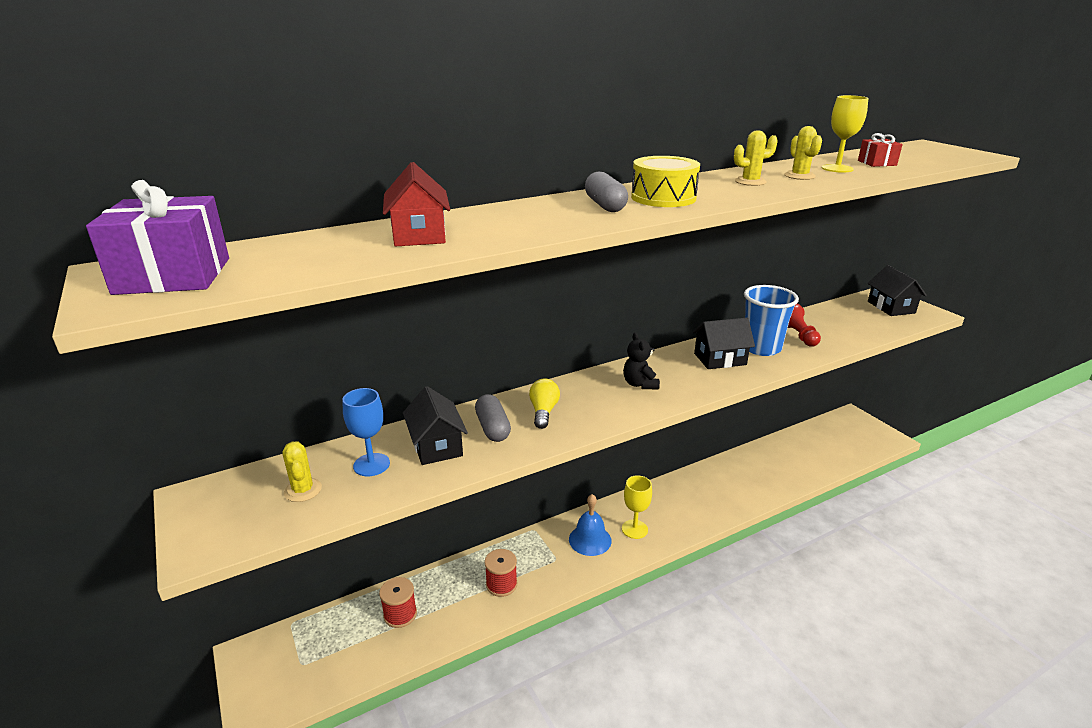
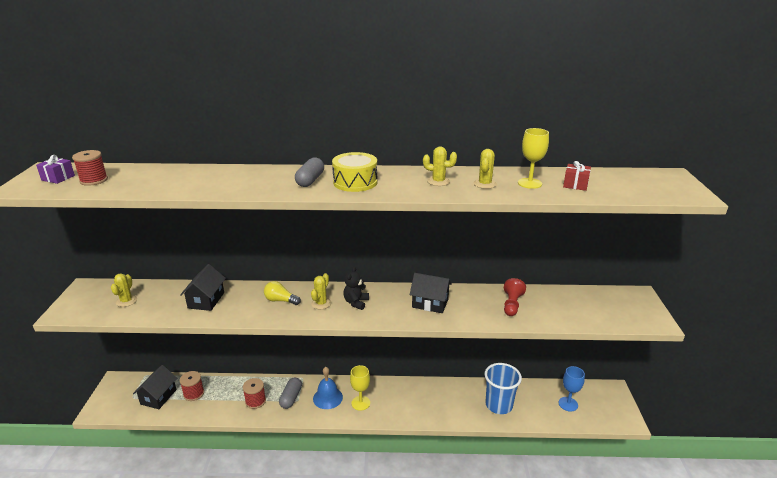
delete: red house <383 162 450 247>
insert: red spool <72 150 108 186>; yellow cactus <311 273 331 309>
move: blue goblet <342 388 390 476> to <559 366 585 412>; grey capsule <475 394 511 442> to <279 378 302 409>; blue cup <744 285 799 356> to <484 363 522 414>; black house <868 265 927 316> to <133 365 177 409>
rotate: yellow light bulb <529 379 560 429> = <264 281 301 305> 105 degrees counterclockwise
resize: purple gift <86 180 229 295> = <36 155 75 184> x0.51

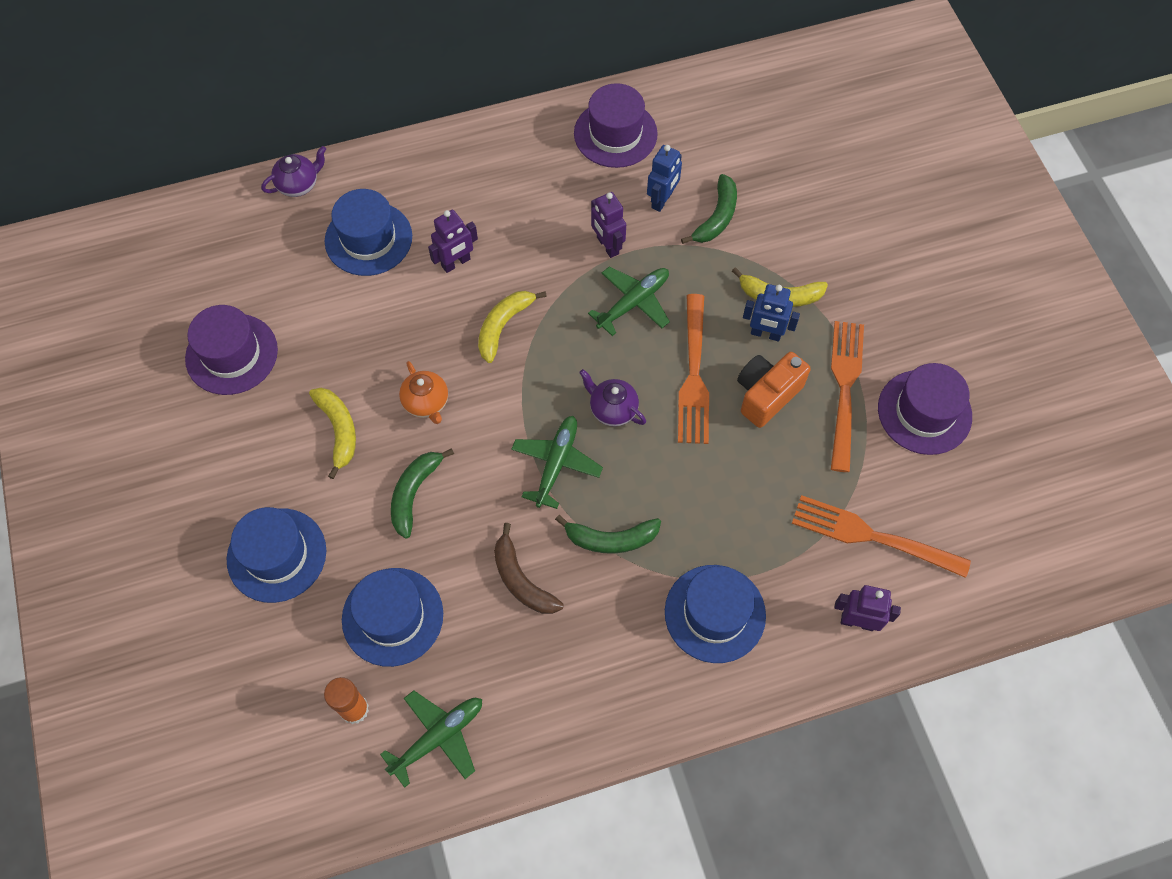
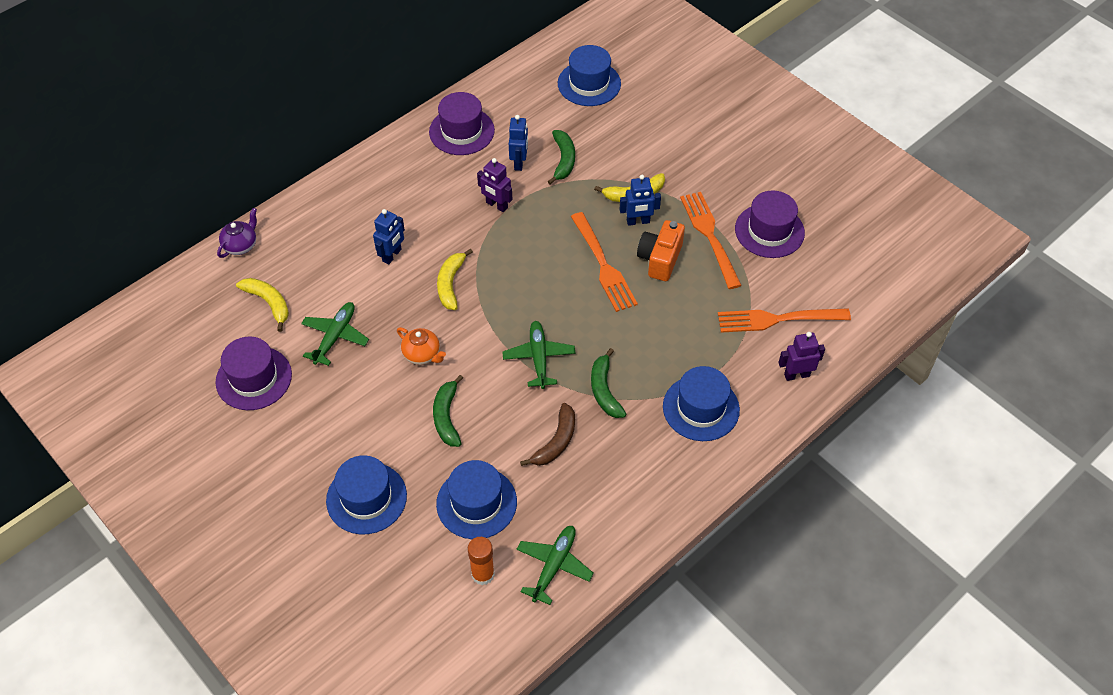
delete: purple teapot <579 369 646 426>
move: yellow banana <309 388 356 479> to <236 278 289 332>; blue hat <325 189 412 276> to <558 45 621 106>; green plane <588 266 670 336> to <301 302 369 366>
recolor: purple robot <428 210 478 273> to blue robot <373 209 405 264>
rotate: brown banana <494 523 563 614> = <520 403 575 466> 90 degrees counterclockwise; green banana <555 515 661 554> = <591 348 626 418> 105 degrees clockwise

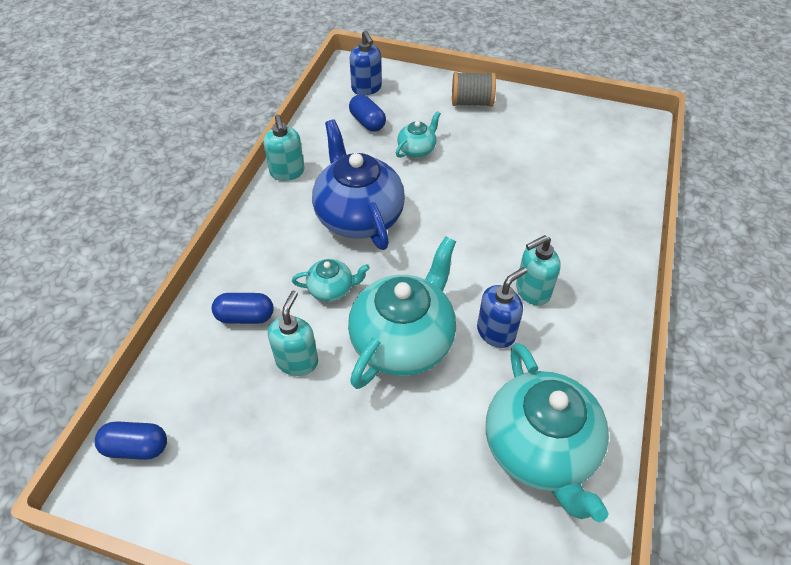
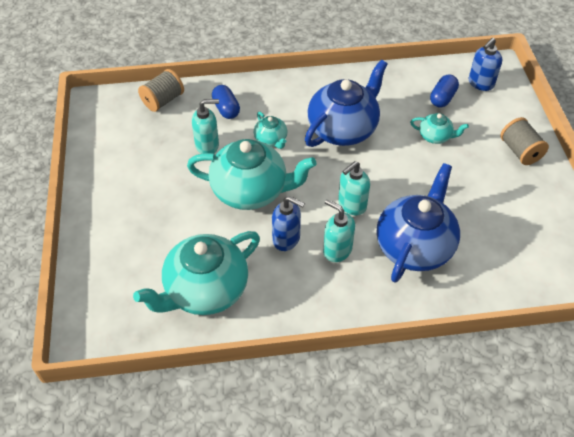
delete: blue capsule <95 421 167 460>
insert: grey spool <138 69 184 112>; blue teapot <377 163 460 283>
move: turquoise soap dispenser <263 114 305 181> to <338 161 370 215>

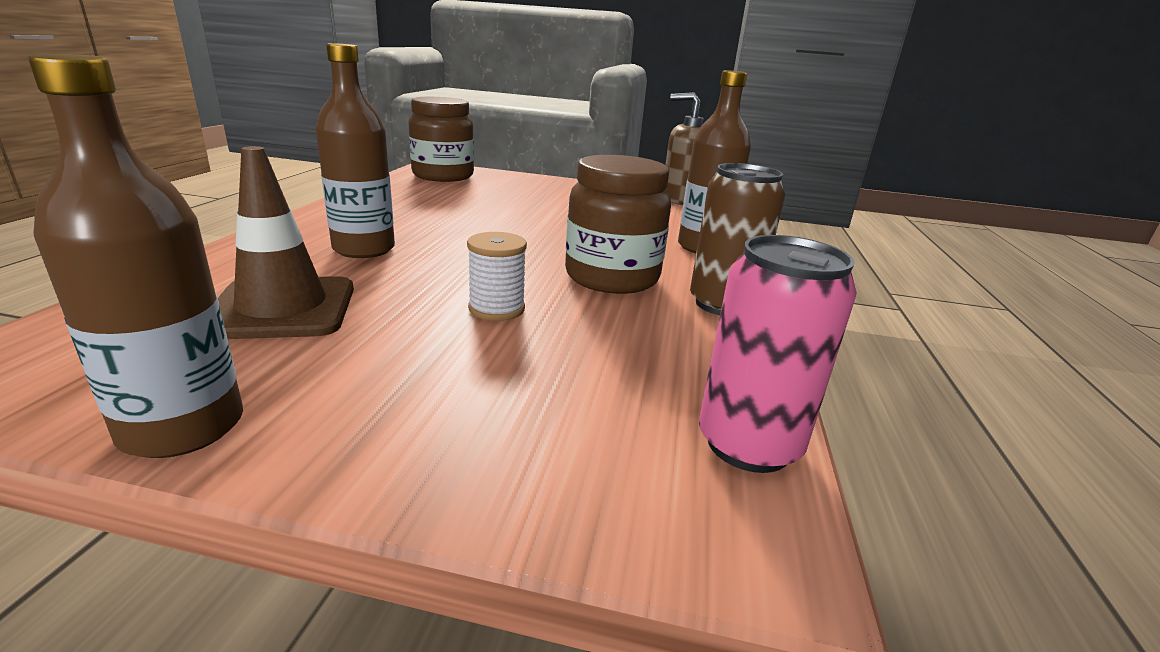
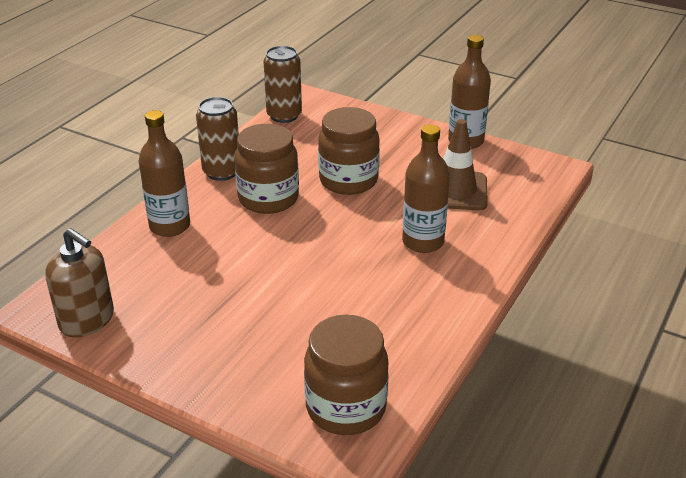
replace: white spool <467 232 527 321> to brown jar <318 107 380 195>
recolor: pink can <699 235 857 473> to brown can <263 46 302 123>

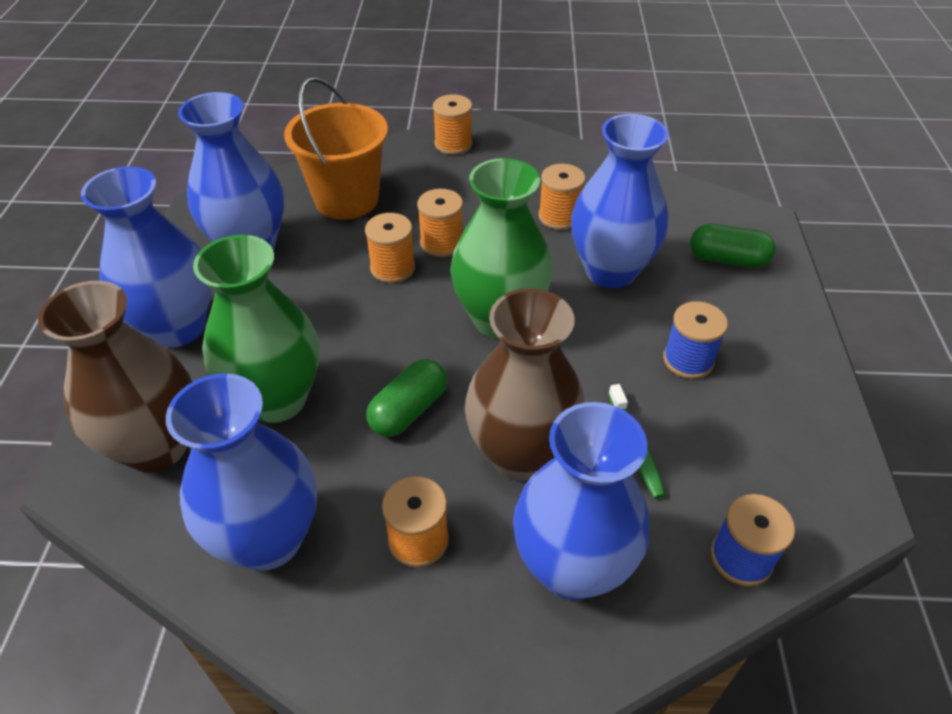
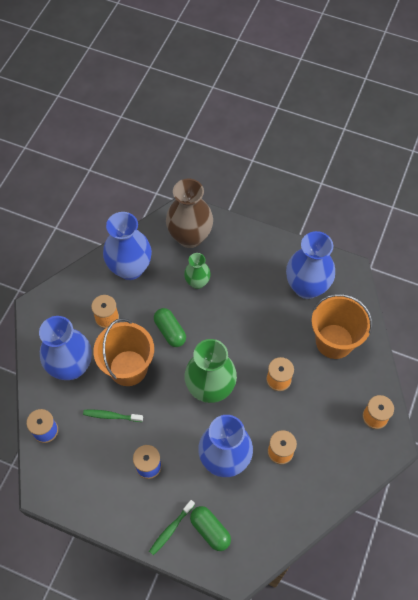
delete: blue vase <81 166 212 348>; orange spool <365 213 415 283>
insert: green toothbrush <149 500 195 555>
replace: brown vase <465 288 585 481> to orange bucket <93 318 154 386>
rotate: green capsule <690 224 776 268> = <190 506 231 551> 75 degrees counterclockwise
resize: green vase <193 235 319 423> = <184 253 211 289> x0.55

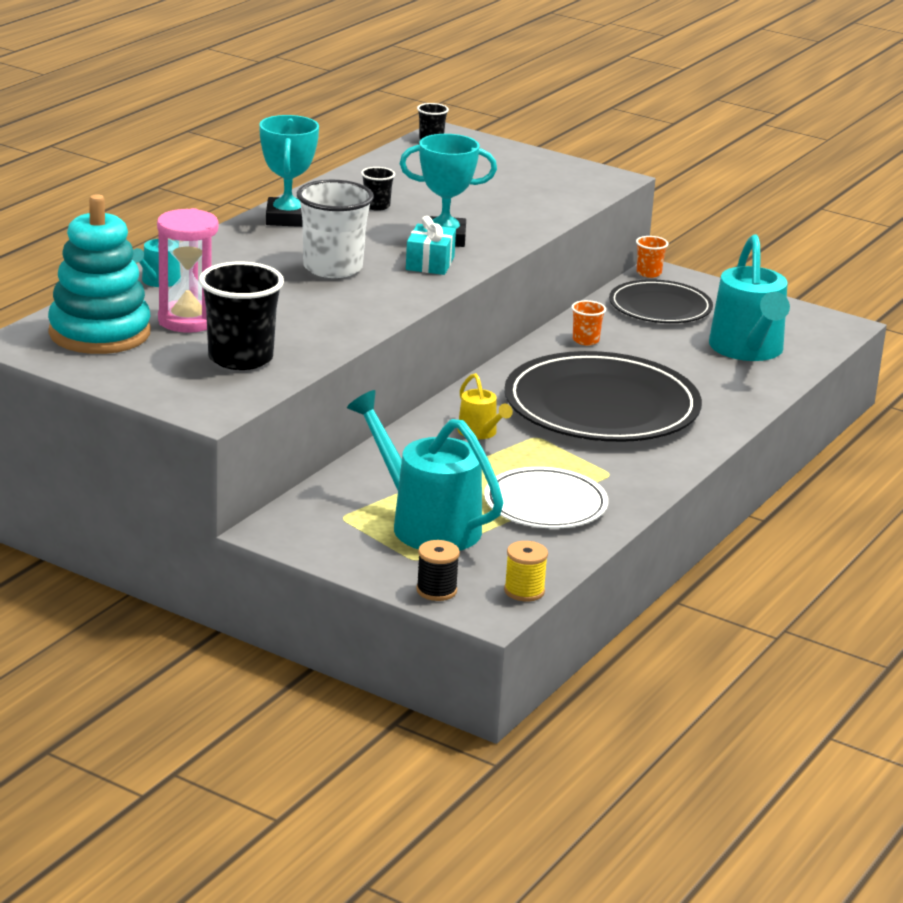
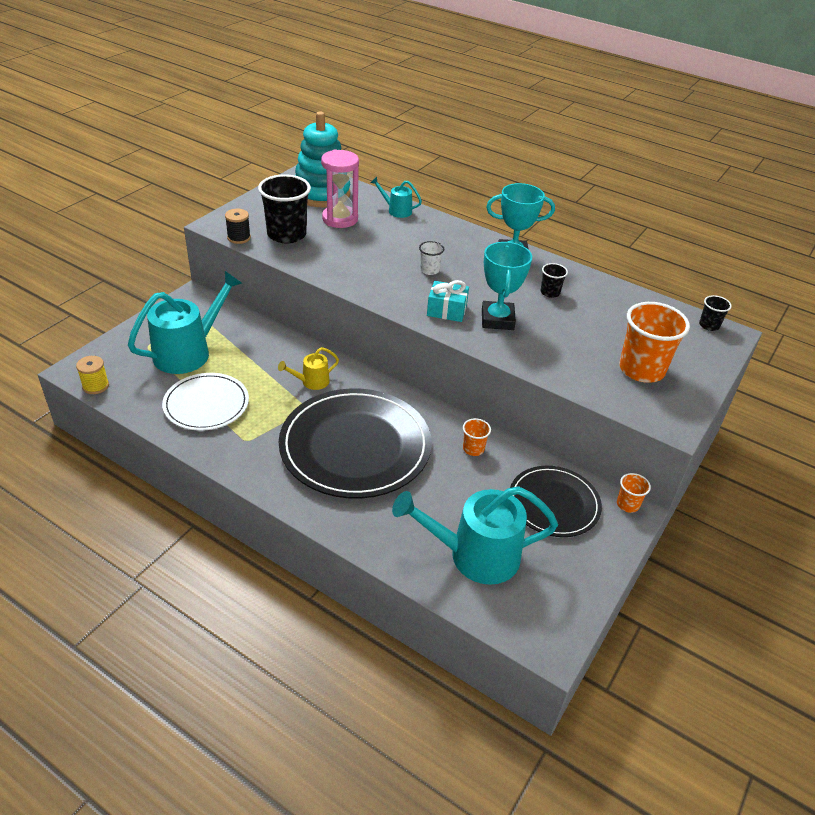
insert: orange cup <619 302 690 383>
move: black spool <416 540 460 601> to <225 209 251 244>
resize: white cup <297 180 374 278> = <419 241 444 275> x0.48

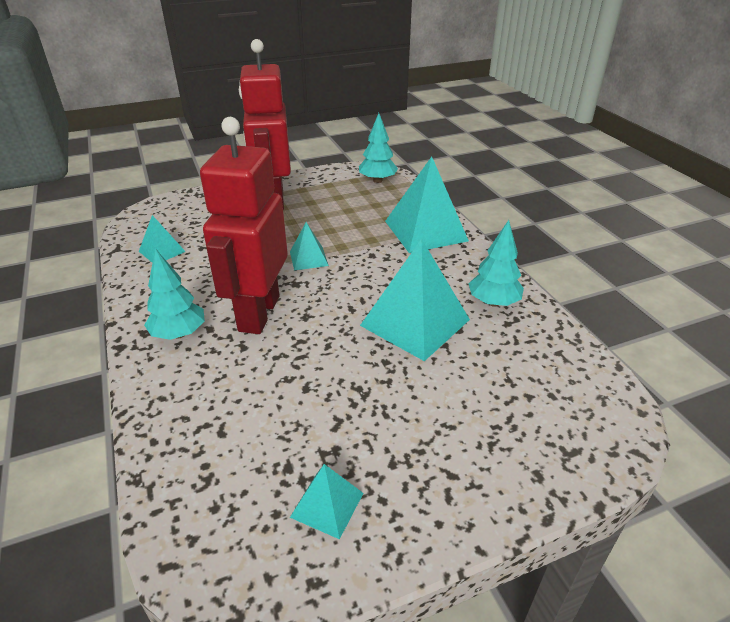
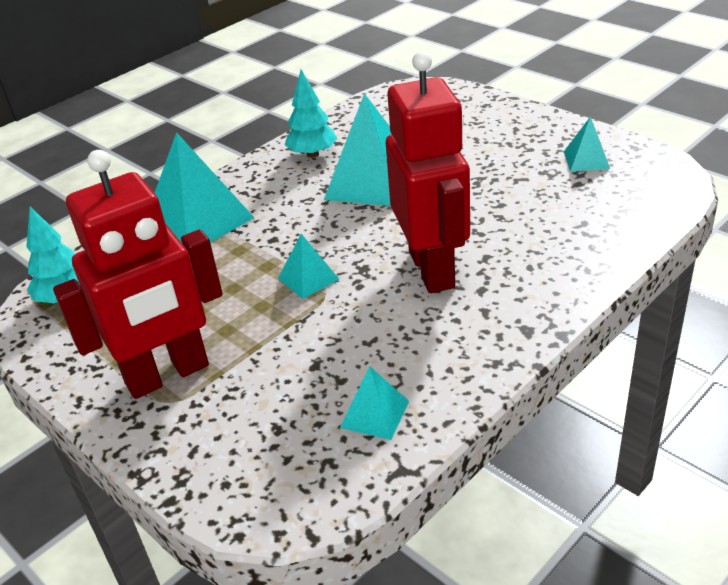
delete: turquoise tree <144 248 205 340>
rotate: red robot <200 117 288 334> = <386 51 470 293> 90 degrees counterclockwise

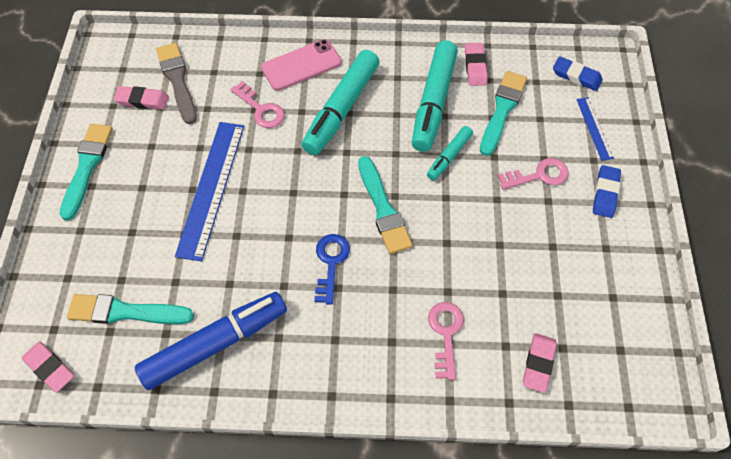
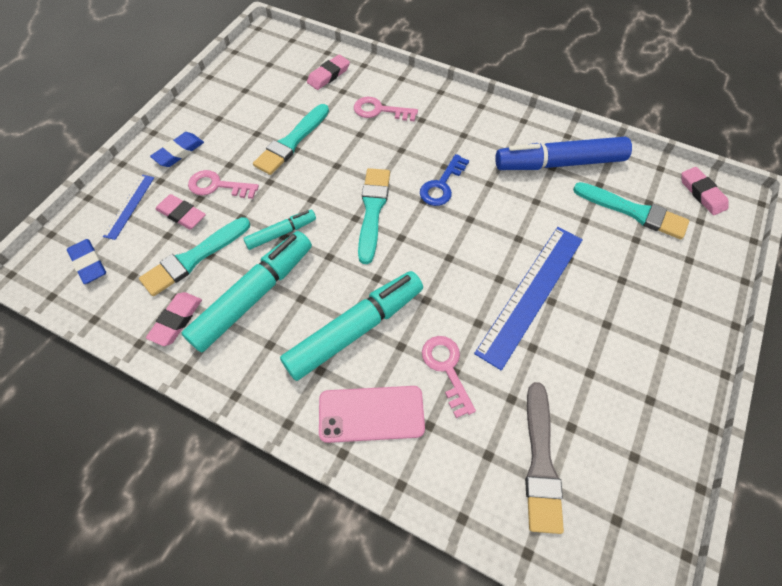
move: turquoise brush <60 124 113 220> to <253 104 329 175>; pink eraser <114 86 169 110> to <155 194 206 230>
rotate: pink key <428 302 464 380> = <354 97 418 122> 75 degrees clockwise

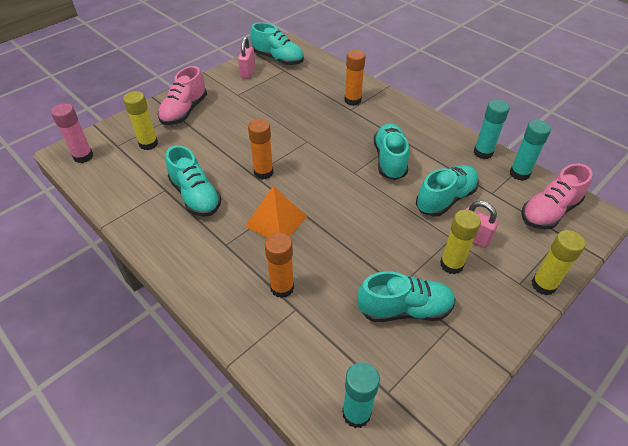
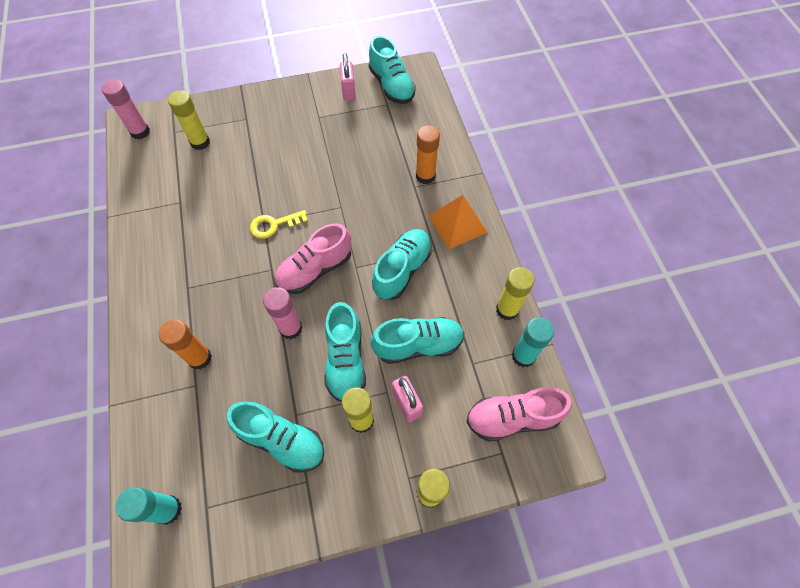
insert: pink glue stick <263 287 302 339>
move: pink shoe <158 66 207 125> to <274 223 351 294>; turquoise shoe <166 145 221 217> to <324 302 366 402>; orange pyramid <245 186 307 238> to <428 195 488 249>
replace: orange glue stick <248 119 274 180> to yellow key <250 210 308 239>
recolor: turquoise glue stick <474 100 510 159> to yellow glue stick <496 267 534 320>
rotate: pink padlock <238 37 255 79> = <340 53 356 101> 45 degrees counterclockwise

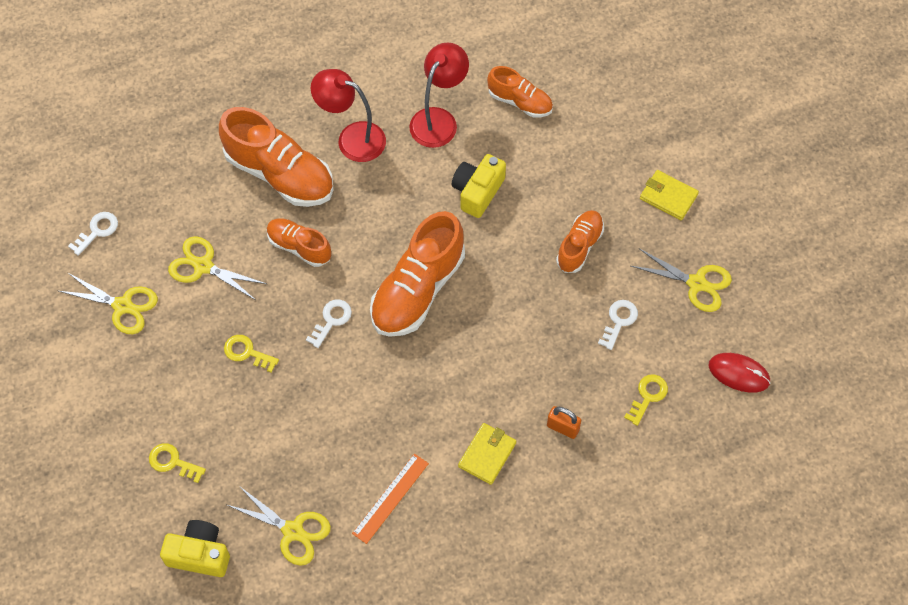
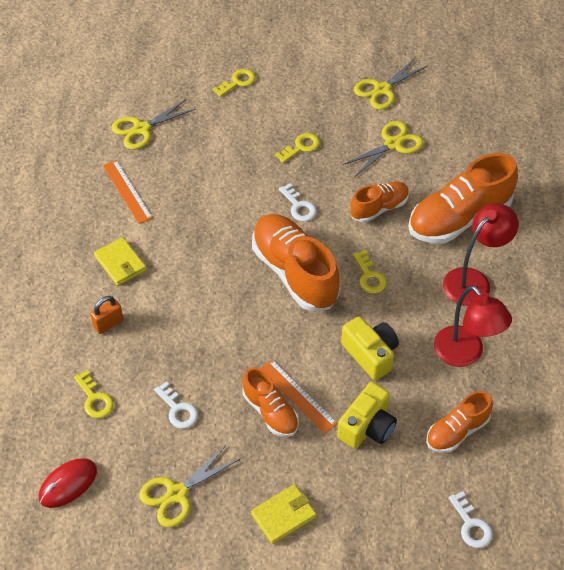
insert: orange ruler <260 359 338 434>; yellow key <353 250 387 294>
move: white key <68 212 118 256> to <449 491 493 548>; yellow camera <160 520 230 577> to <337 382 397 449>

